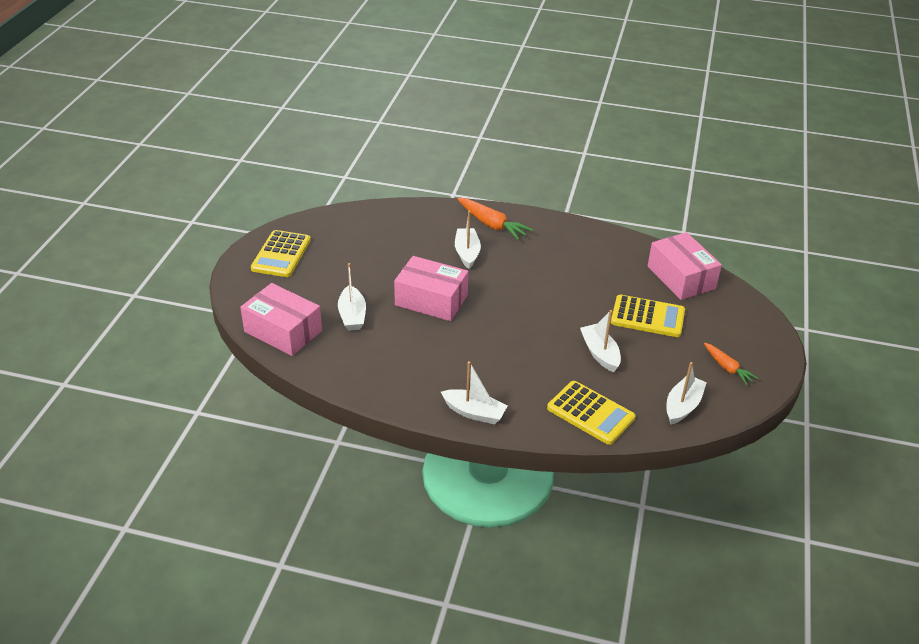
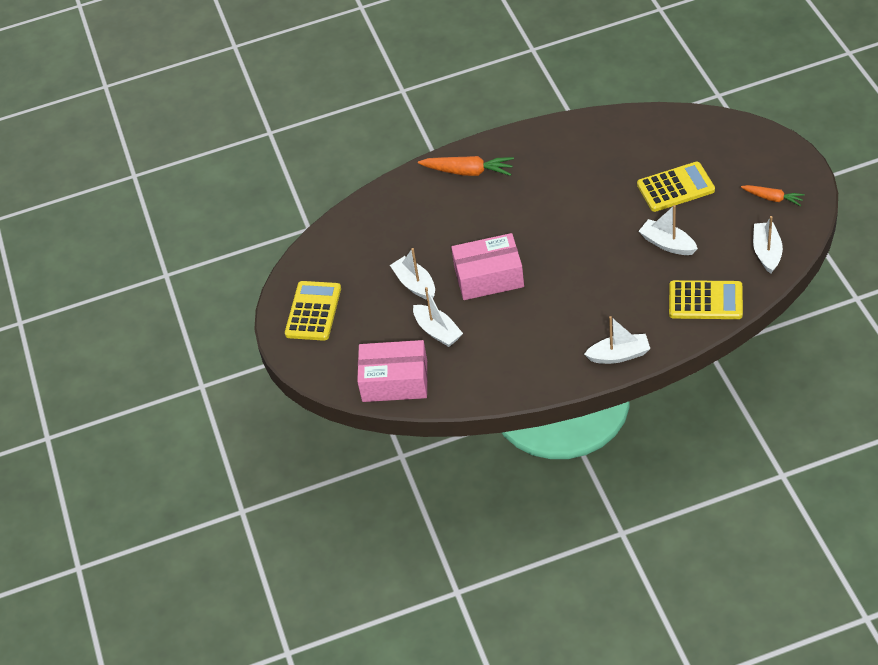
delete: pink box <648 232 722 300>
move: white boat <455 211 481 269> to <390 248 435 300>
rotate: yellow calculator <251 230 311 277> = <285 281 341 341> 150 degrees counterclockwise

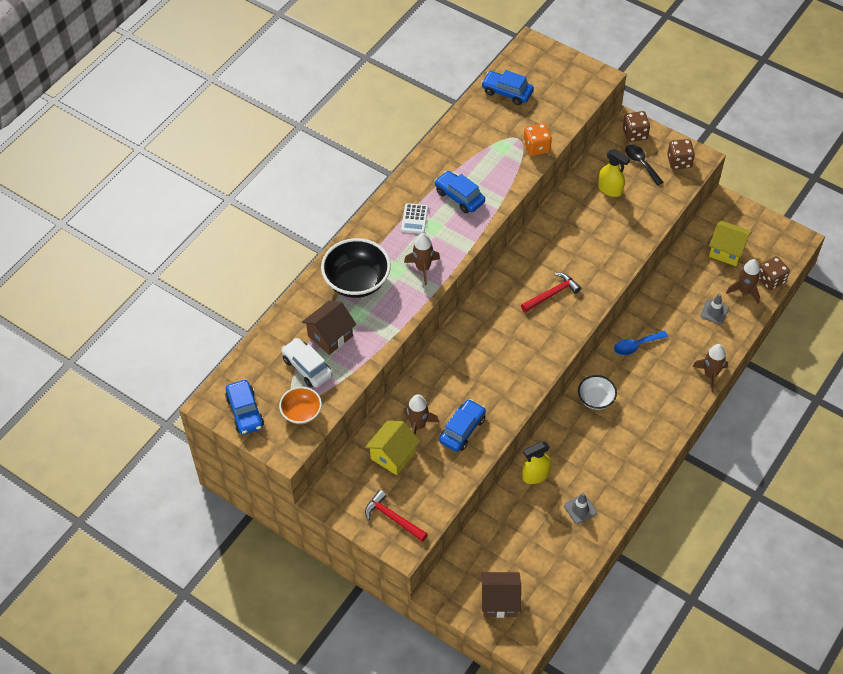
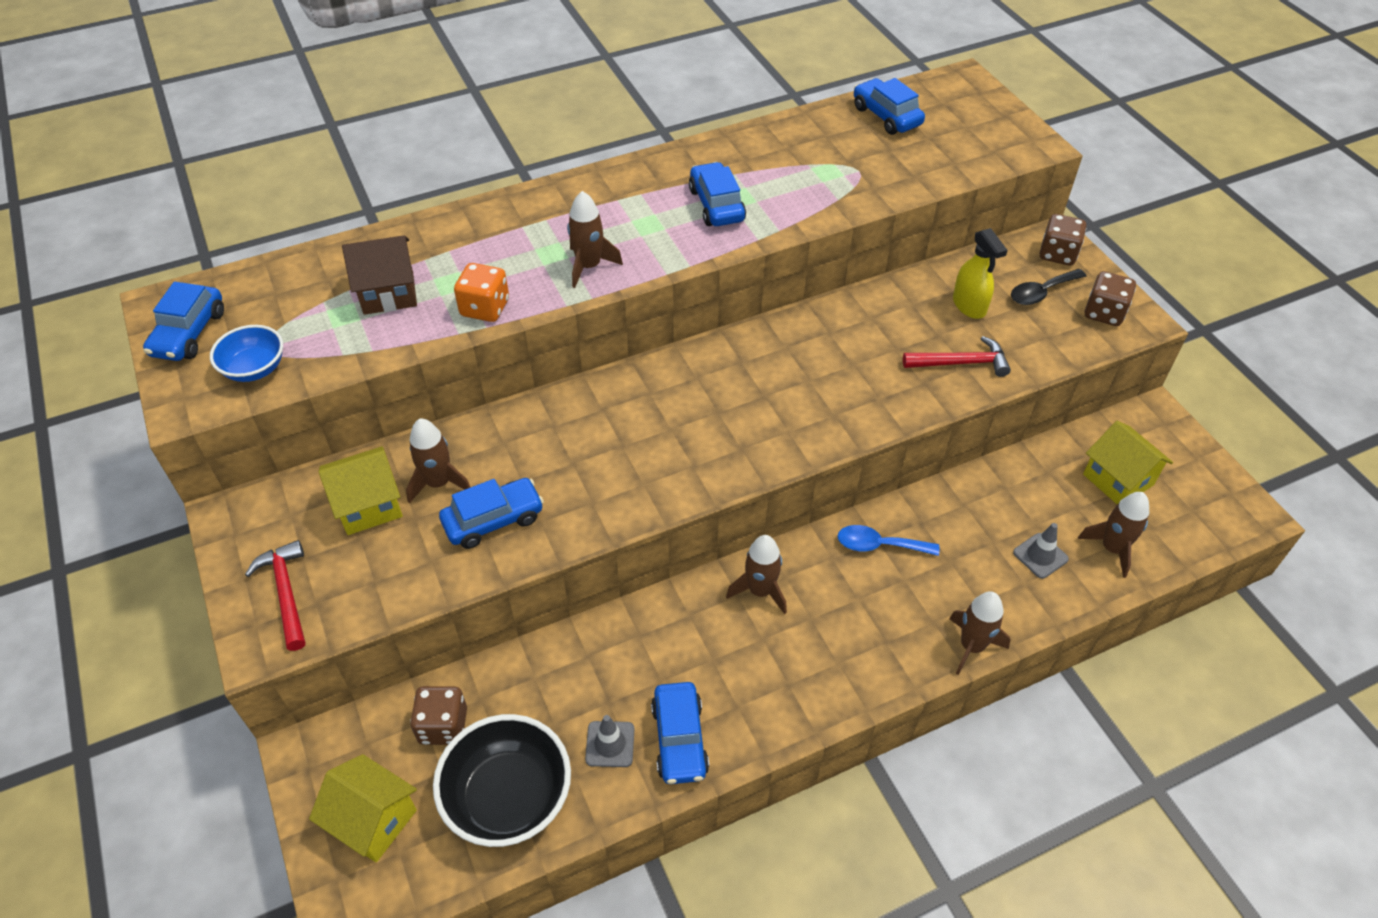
delete: white car <281 338 332 388>; white calculator <401 203 428 234>; yellow spray bottle <522 441 551 484>
insert: blue car <651 682 709 784>
move: black bowl <321 238 391 298> to <433 714 571 847>; red hammer <521 273 581 312> to <903 336 1011 377>; orange dice <523 123 552 156> to <454 263 509 322>; brown dice <759 256 790 290> to <410 686 467 745>
replace: white bowl <578 375 617 410> to brown rocket <726 535 787 614>
recolor: orange bowl <279 387 322 424> to blue bowl <210 325 283 382>; brown house <481 572 521 618> to yellow house <309 754 417 862>
rotate: black spoon <625 144 664 186> = <1011 269 1087 305> 120 degrees counterclockwise

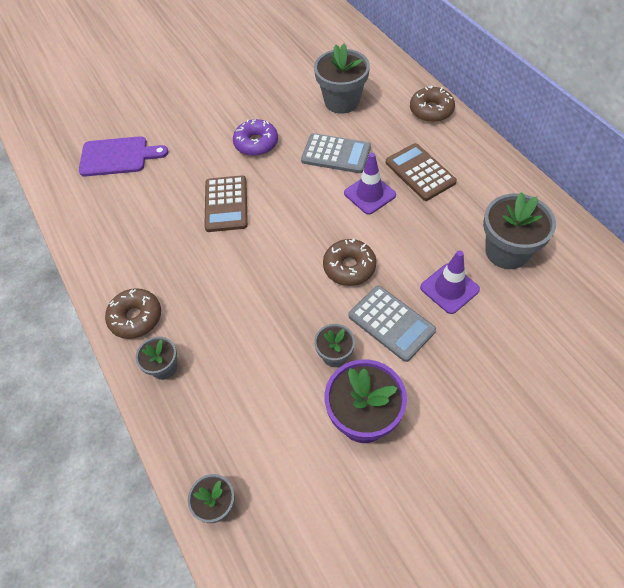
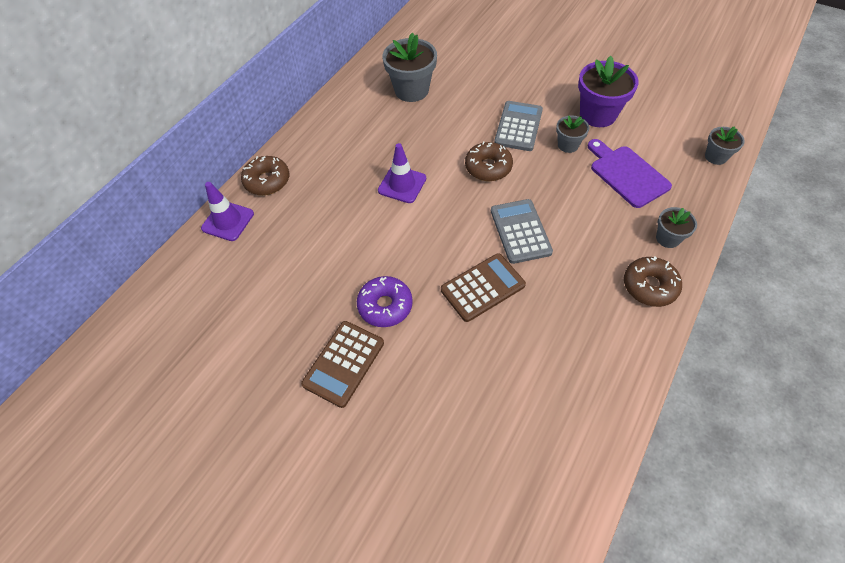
delete: grey flower pot <314 44 370 114>
move: purple cutting board <79 136 169 177> to <588 139 672 208>; grey calculator <301 133 371 173> to <491 199 553 264>; brown calculator <386 143 457 201> to <301 321 384 408>; purple traffic cone <420 250 480 314> to <201 182 254 241>

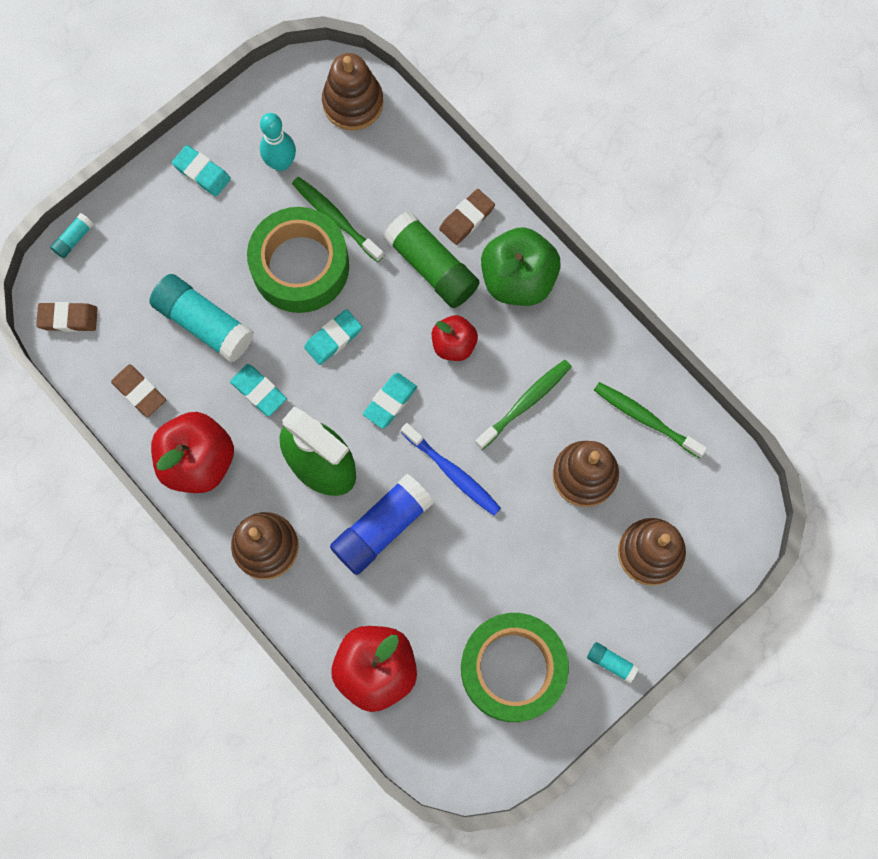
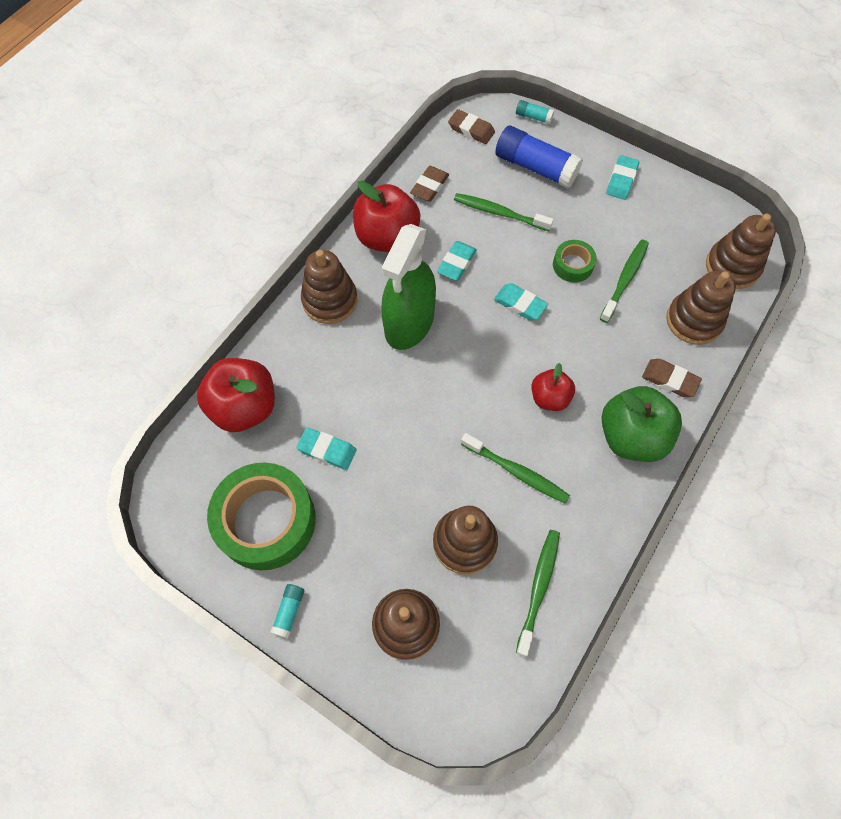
delete: turquoise bowling pin <260 113 296 171>; green glue stick <384 211 479 308>; blue toothbrush <401 423 501 516>
insert: brown stacking toy <666 271 736 345>
move: blue glue stick <330 474 434 575> to <495 126 583 188>; turquoise eraser <363 373 417 429> to <296 428 356 470>
replace: turquoise glue stick <149 274 254 363> to green toothbrush <454 193 554 231>
rotate: brown eraser <36 302 98 332> = <448 109 495 144> 45 degrees counterclockwise
resize: green tape <247 207 349 313> = <553 240 597 283> x0.48

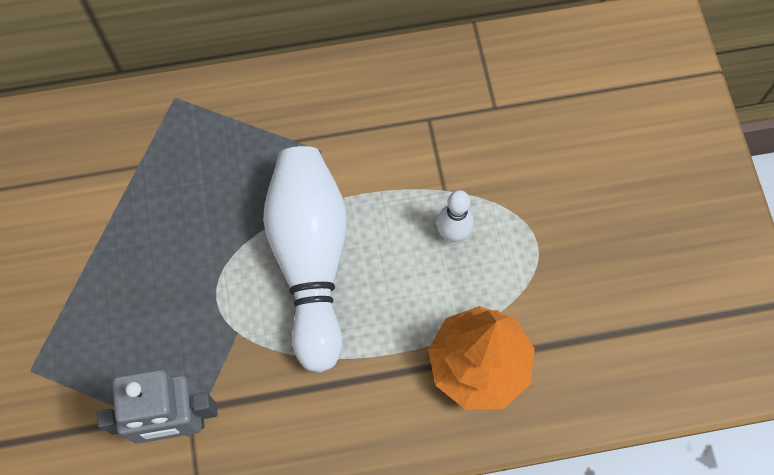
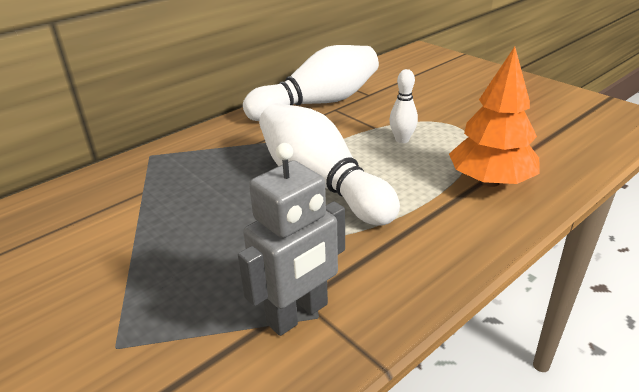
insert: white bowling pin <243 45 379 121>

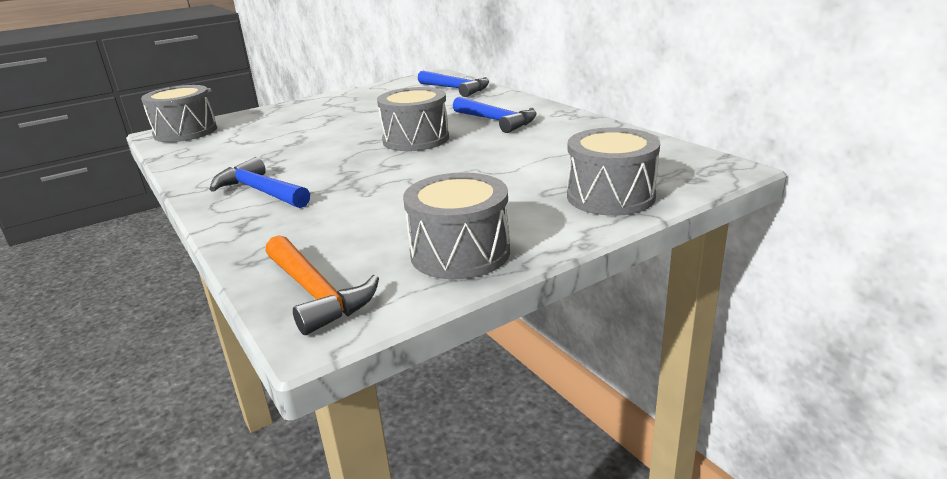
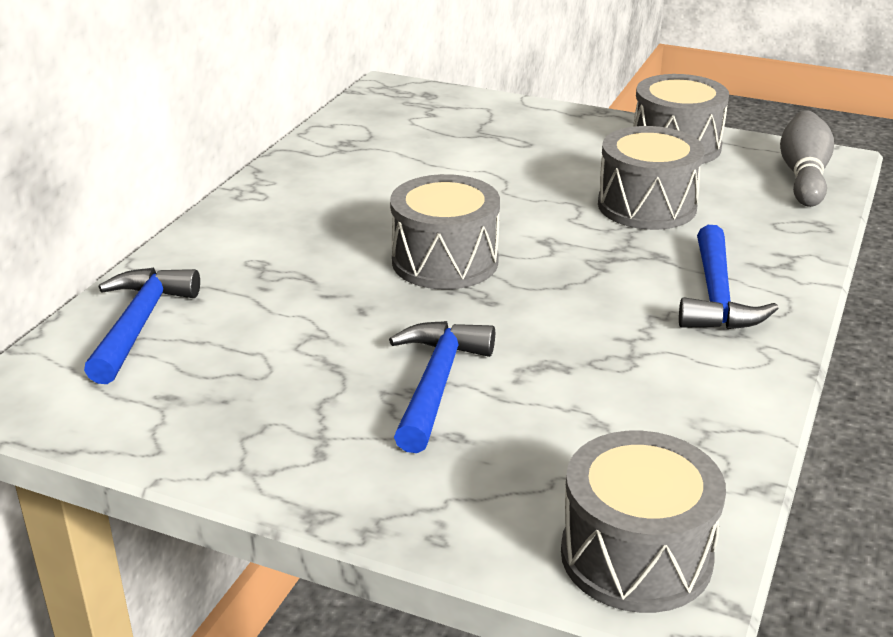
move: blue hammer <453 97 537 133> to <389 321 495 453>; grey drum <567 127 660 216> to <598 126 705 230>
replace: orange hammer <265 235 379 335> to grey bowling pin <780 110 834 207>

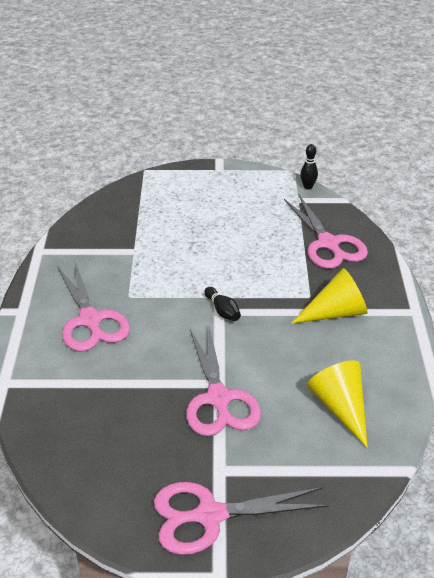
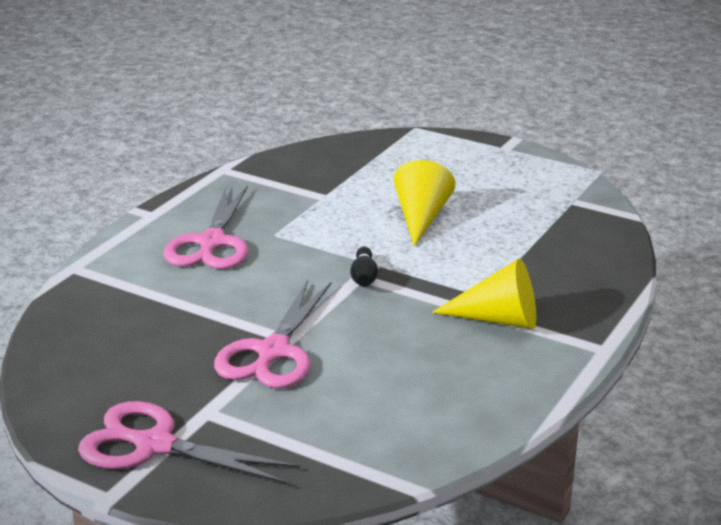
delete: pink scissors <284 195 368 269>; black bowling pin <300 144 318 189>
move: yellow cone <307 360 368 448> to <394 160 455 247>

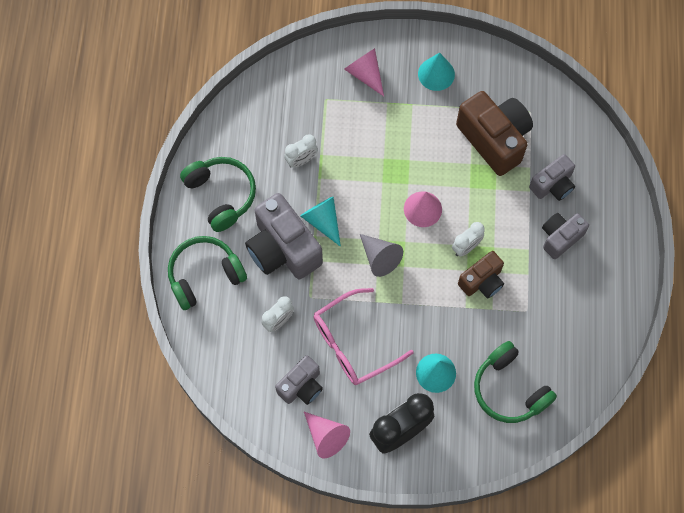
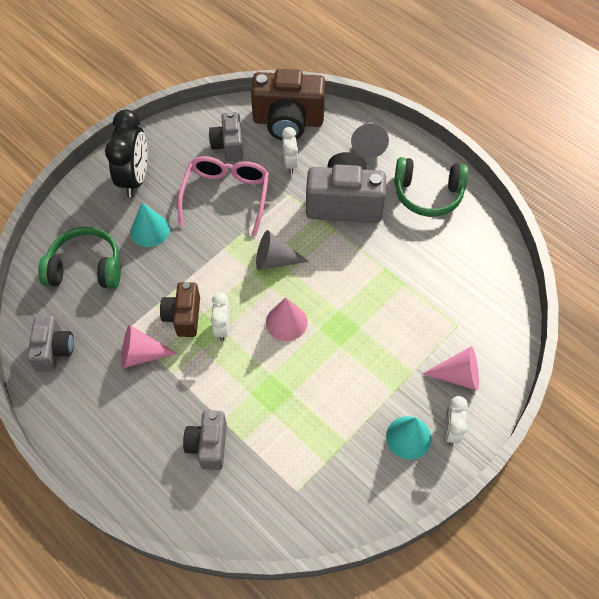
delete: turquoise cone <300 196 341 247>
move: white clock <284 134 318 167> to <444 396 468 445>; pink cone <304 412 350 458> to <121 325 178 368>; brown camera <456 91 533 176> to <251 69 326 140>; grey camera <542 213 589 259> to <27 316 74 371>
replace: green headphones <168 236 247 310> to grey cone <351 121 389 158>

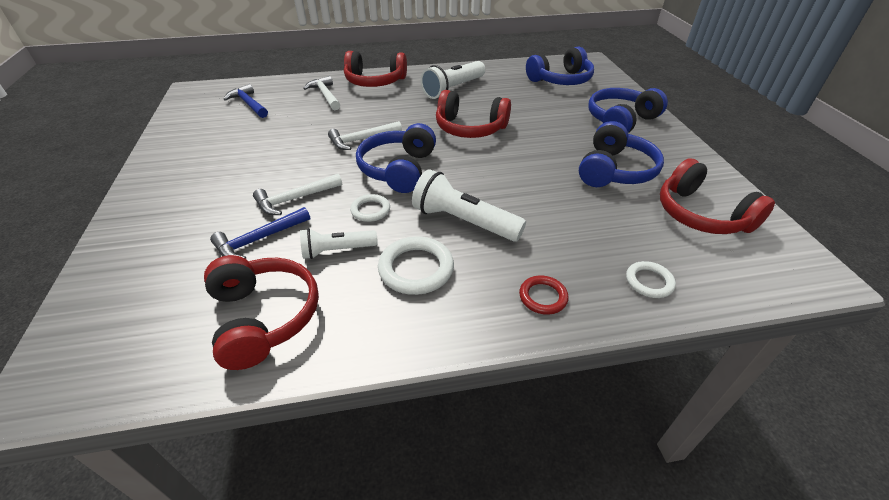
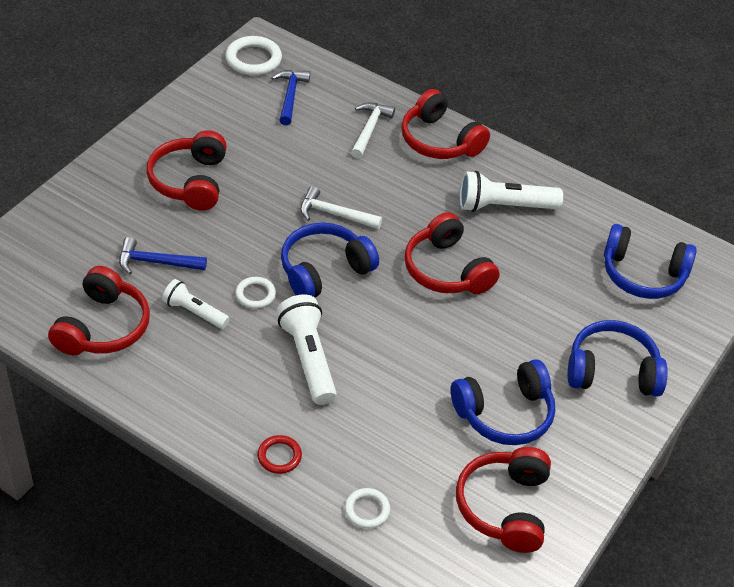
delete: white hammer <253 174 342 215>
insert: red headphones <147 130 227 211>
move: white ring <378 236 454 295> to <225 36 282 75>

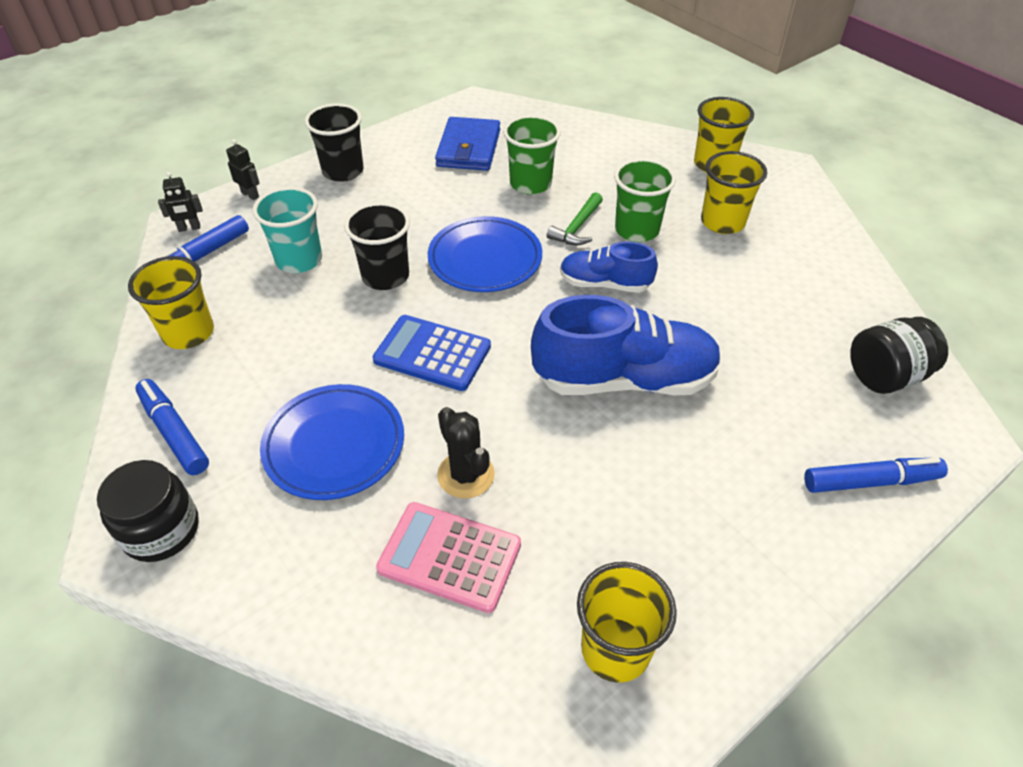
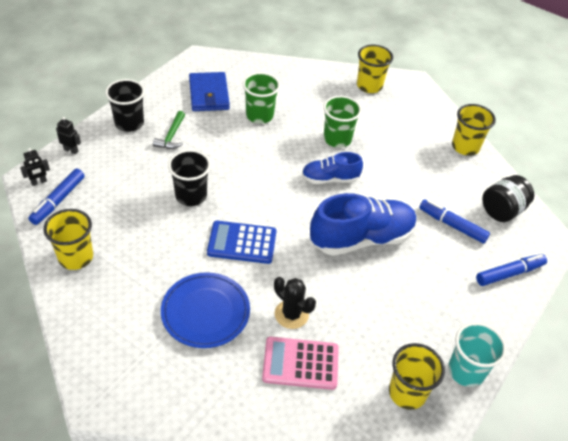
delete: black jar <97 460 199 562>; blue plate <428 216 542 292>
move: blue marker <135 379 209 475> to <419 199 490 244>; turquoise cup <252 187 322 273> to <448 322 507 387>; green hammer <547 192 603 245> to <153 111 185 149>; yellow cup <701 151 767 234> to <452 104 496 156>

